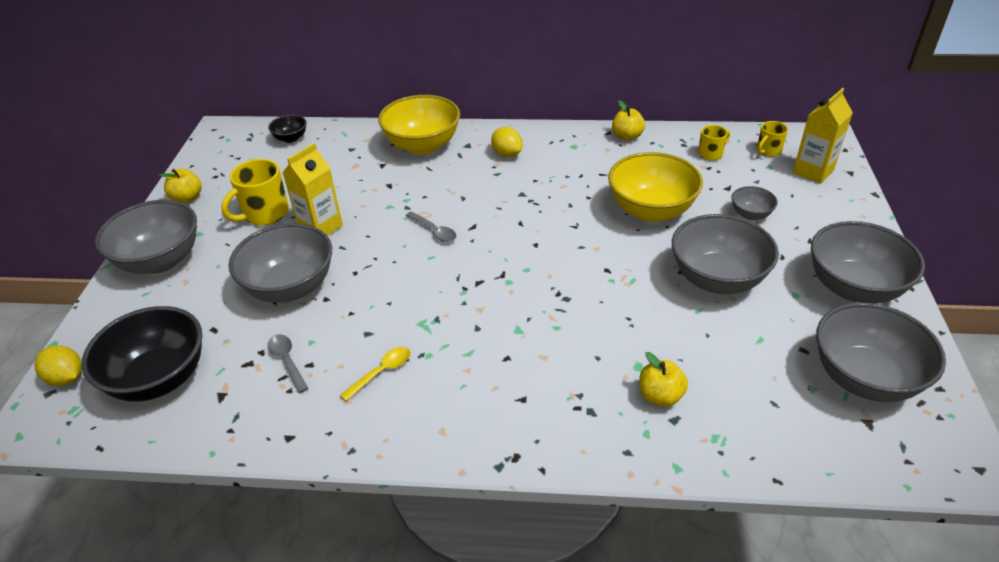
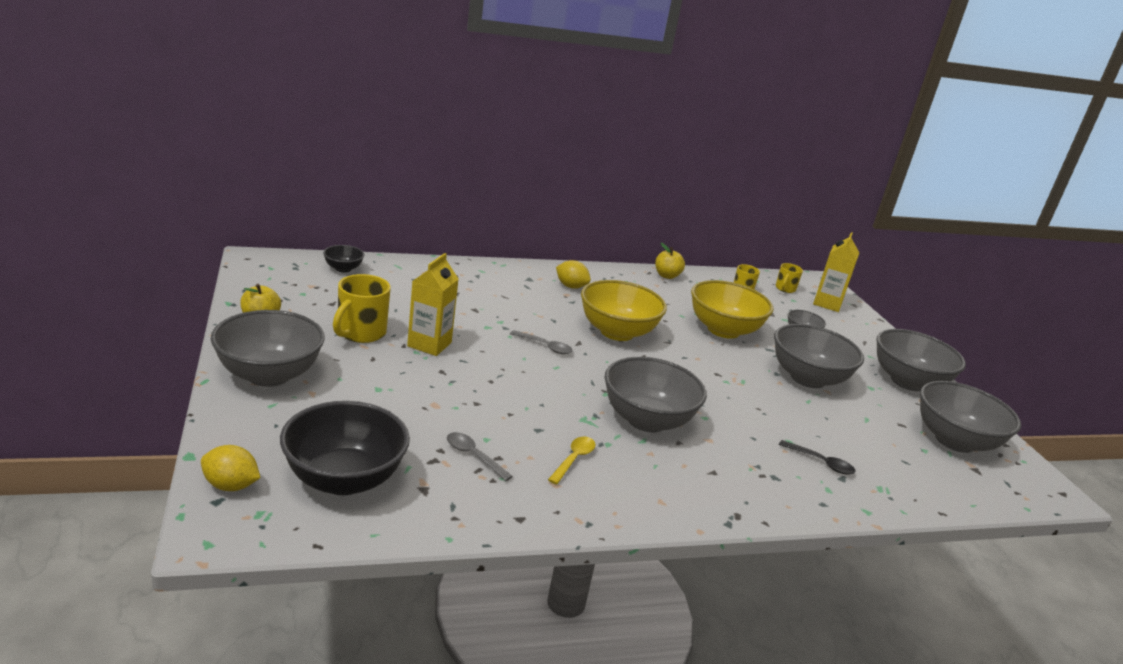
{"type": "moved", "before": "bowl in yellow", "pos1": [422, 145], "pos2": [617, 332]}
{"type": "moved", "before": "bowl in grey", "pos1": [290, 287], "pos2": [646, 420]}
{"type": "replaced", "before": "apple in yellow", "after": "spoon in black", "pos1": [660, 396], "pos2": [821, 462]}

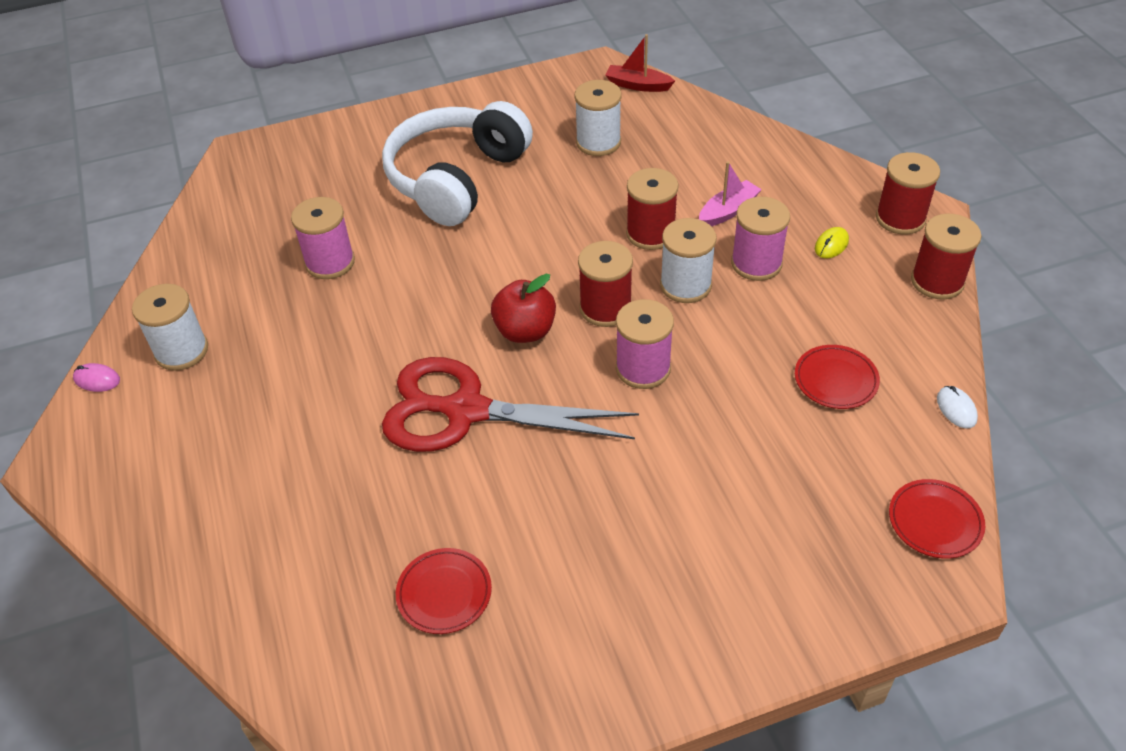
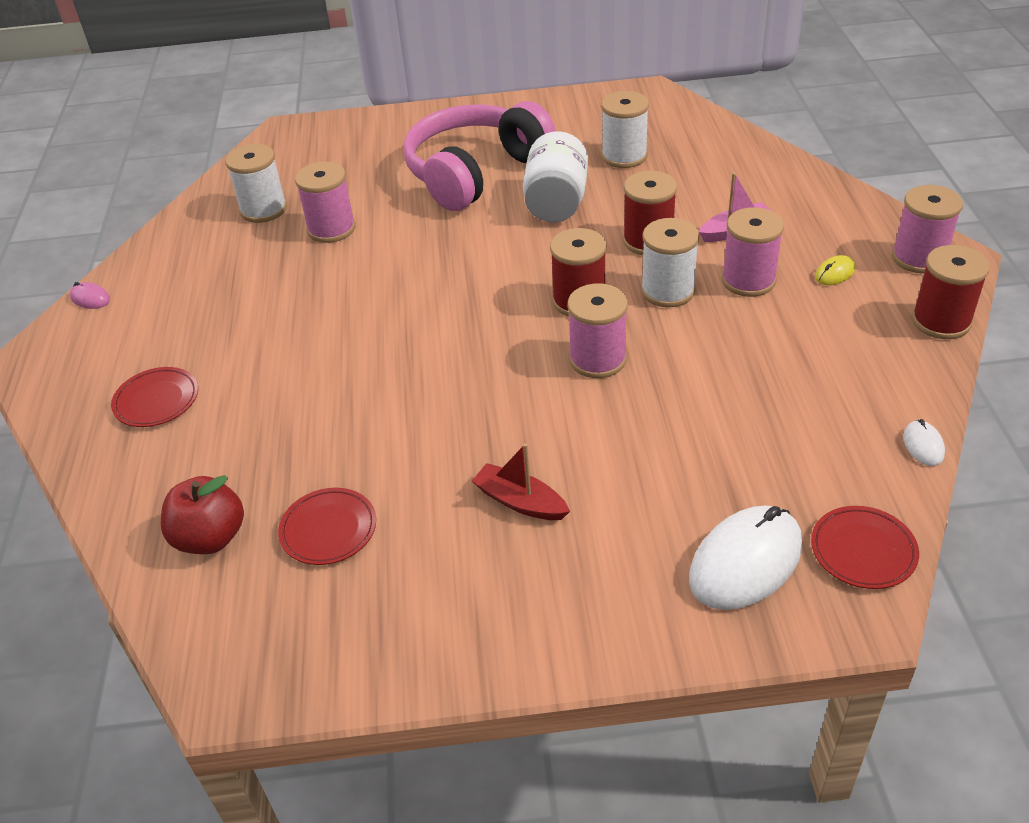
{"type": "moved", "before": "boat in red", "pos1": [637, 85], "pos2": [520, 502]}
{"type": "recoloured", "before": "headphones in white", "after": "headphones in pink", "pos1": [456, 178], "pos2": [475, 172]}
{"type": "recoloured", "before": "spool in red", "after": "spool in pink", "pos1": [900, 218], "pos2": [919, 258]}
{"type": "moved", "before": "apple in red", "pos1": [525, 331], "pos2": [210, 538]}
{"type": "moved", "before": "spool in white", "pos1": [181, 351], "pos2": [263, 209]}
{"type": "moved", "before": "plate in red", "pos1": [835, 380], "pos2": [156, 401]}
{"type": "removed", "before": "scissors in red", "pos1": [466, 410]}
{"type": "added", "after": "jar in white", "pos2": [556, 203]}
{"type": "added", "after": "mouse in white", "pos2": [745, 562]}

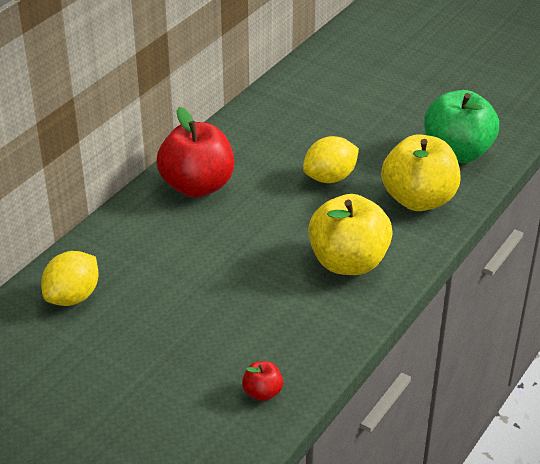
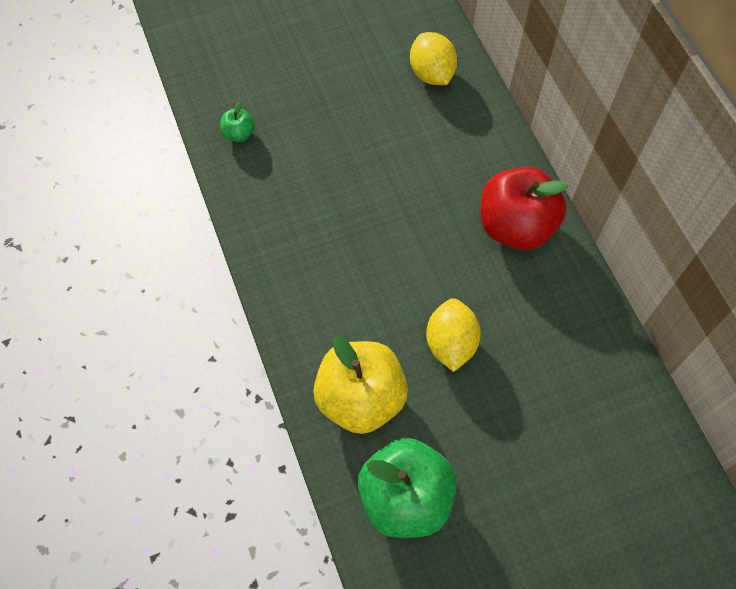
{"type": "removed", "before": "apple in yellow", "pos1": [348, 262]}
{"type": "recoloured", "before": "apple in red", "after": "apple in green", "pos1": [262, 393], "pos2": [239, 134]}

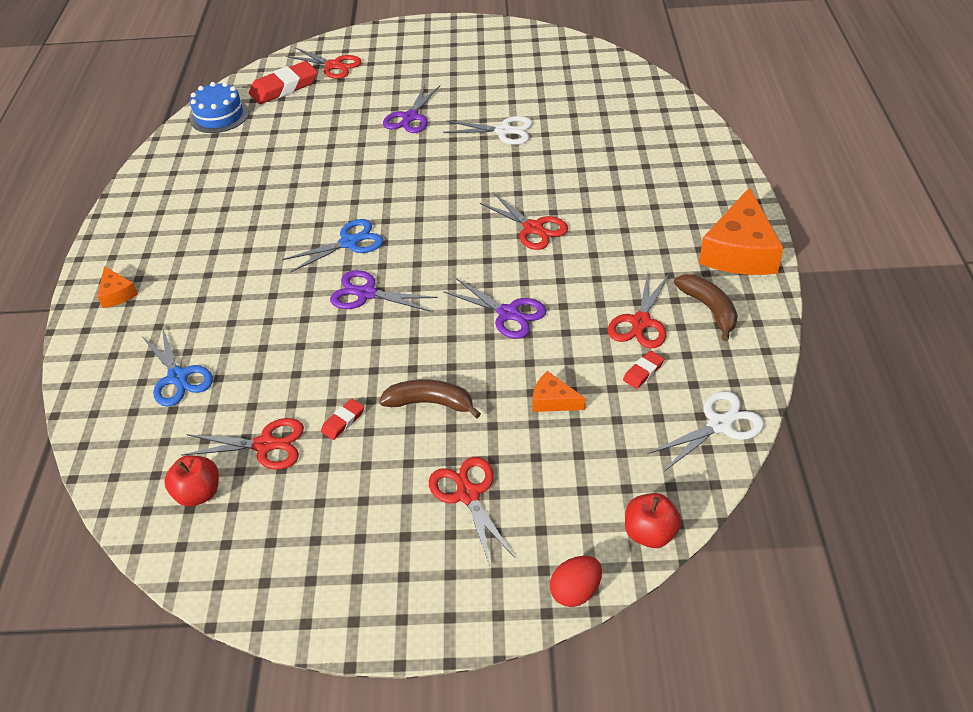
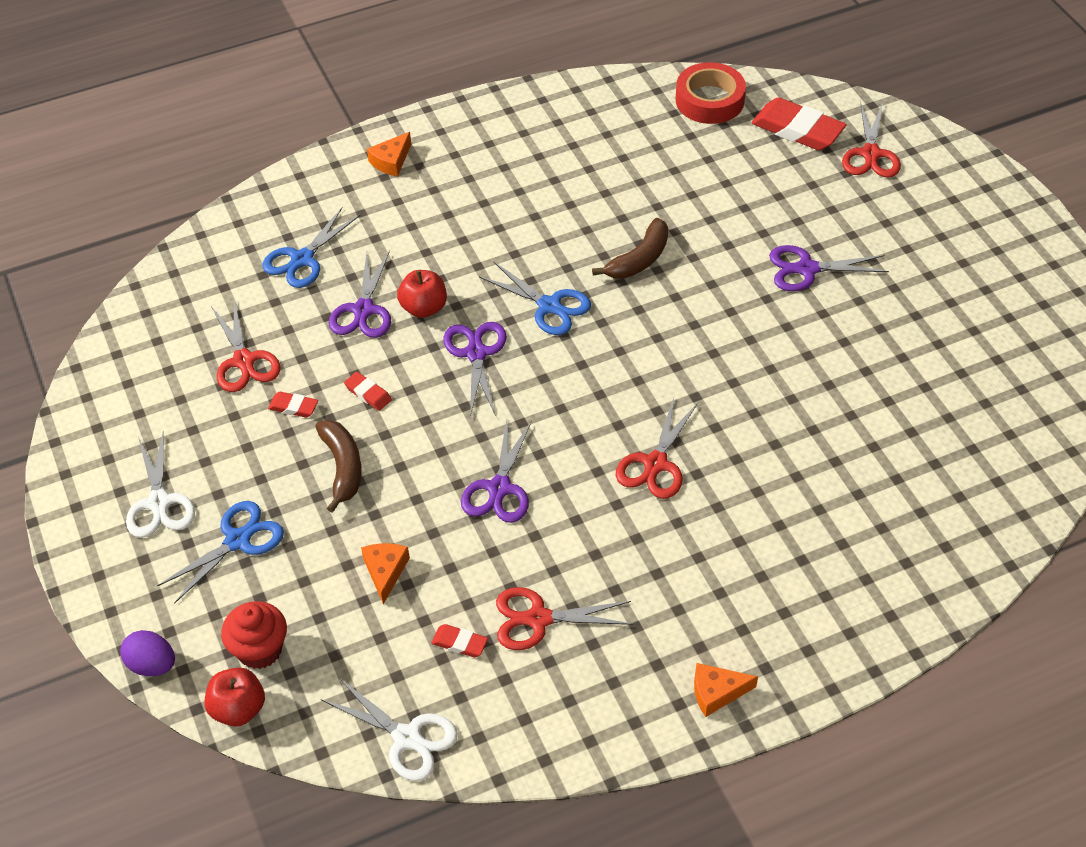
{"type": "replaced", "before": "cake in blue", "after": "tape in red", "pos1": [219, 116], "pos2": [709, 100]}
{"type": "moved", "before": "scissors in white", "pos1": [503, 131], "pos2": [159, 502]}
{"type": "resized", "before": "cheese in orange", "pos1": [740, 251], "pos2": [717, 692], "scale": 0.48}
{"type": "moved", "before": "banana in brown", "pos1": [709, 309], "pos2": [639, 259]}
{"type": "moved", "before": "apple in red", "pos1": [198, 493], "pos2": [424, 308]}
{"type": "recoloured", "before": "scissors in red", "after": "scissors in blue", "pos1": [468, 494], "pos2": [237, 540]}
{"type": "recoloured", "before": "egg in red", "after": "egg in purple", "pos1": [575, 591], "pos2": [152, 665]}
{"type": "added", "after": "scissors in purple", "pos2": [363, 310]}
{"type": "added", "after": "eraser in red", "pos2": [368, 393]}
{"type": "added", "after": "cupcake in red", "pos2": [260, 650]}

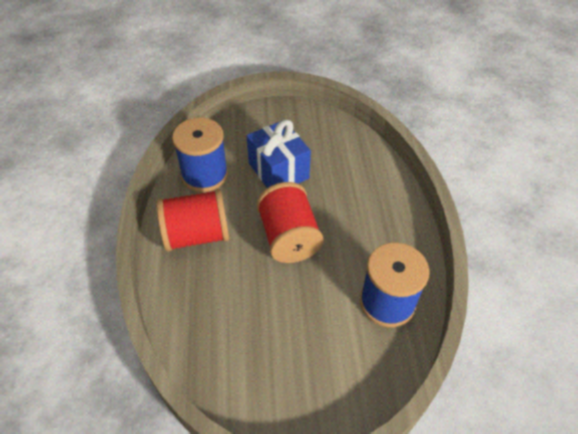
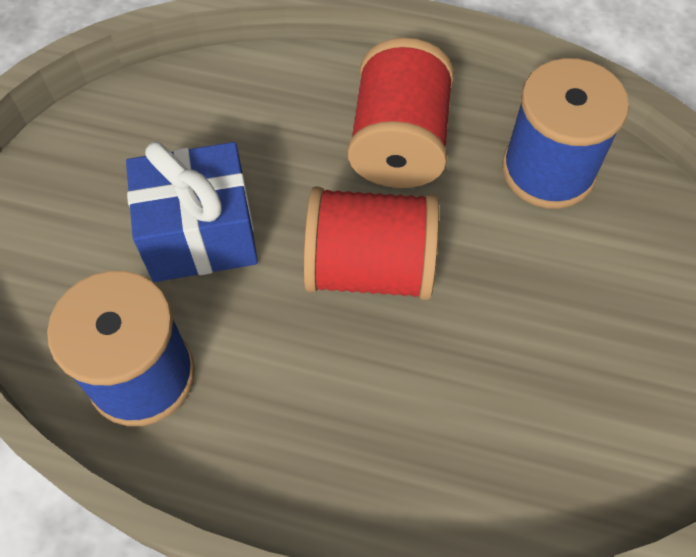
{"type": "moved", "before": "spool in red", "pos1": [196, 235], "pos2": [399, 143]}

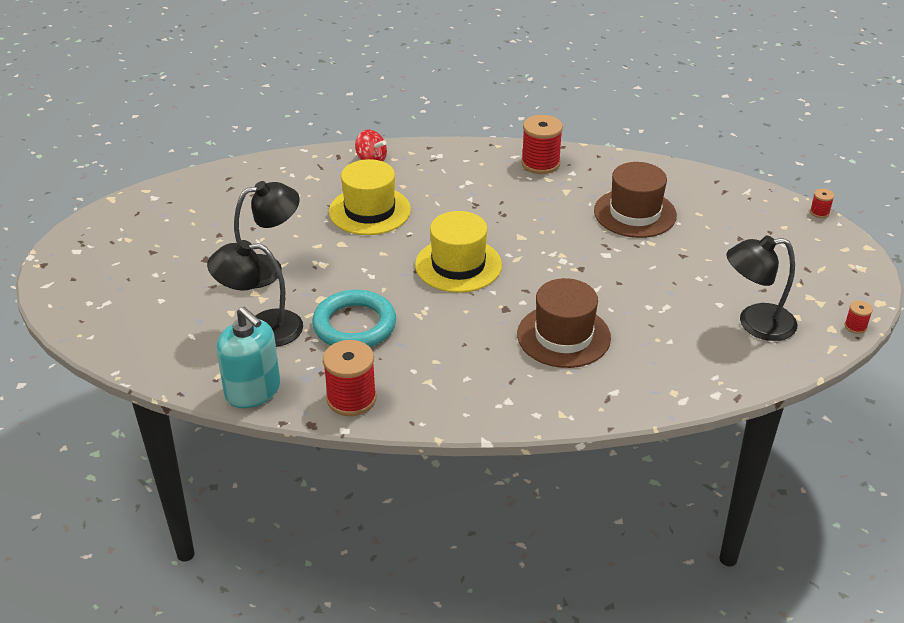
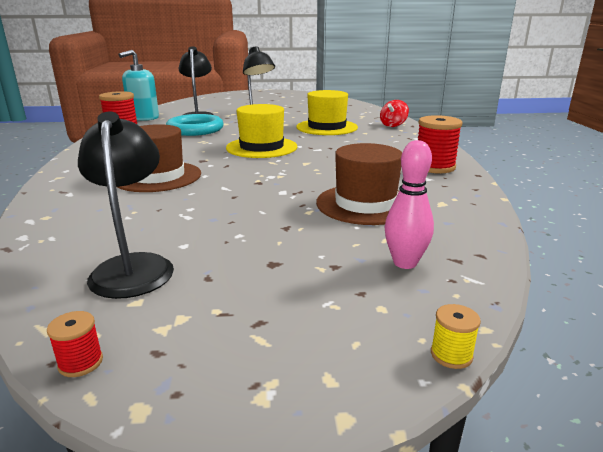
{"type": "recoloured", "before": "spool in red", "after": "spool in yellow", "pos1": [819, 212], "pos2": [451, 355]}
{"type": "added", "after": "bowling pin in pink", "pos2": [405, 263]}

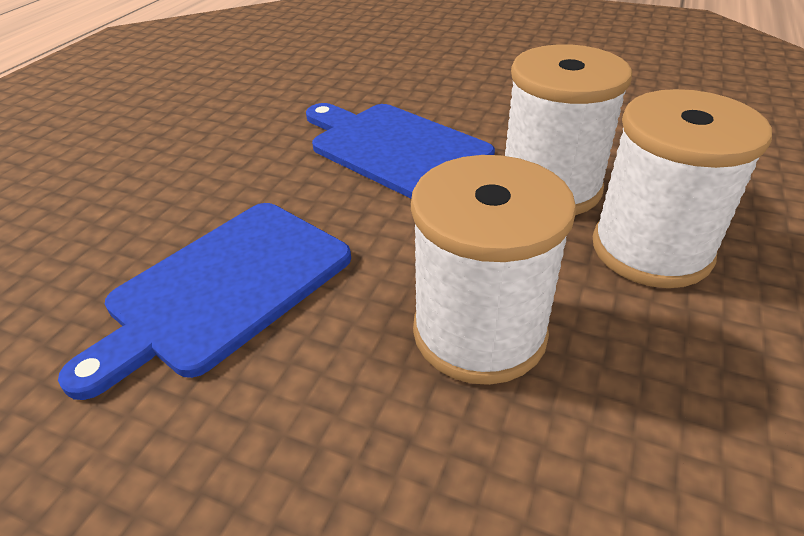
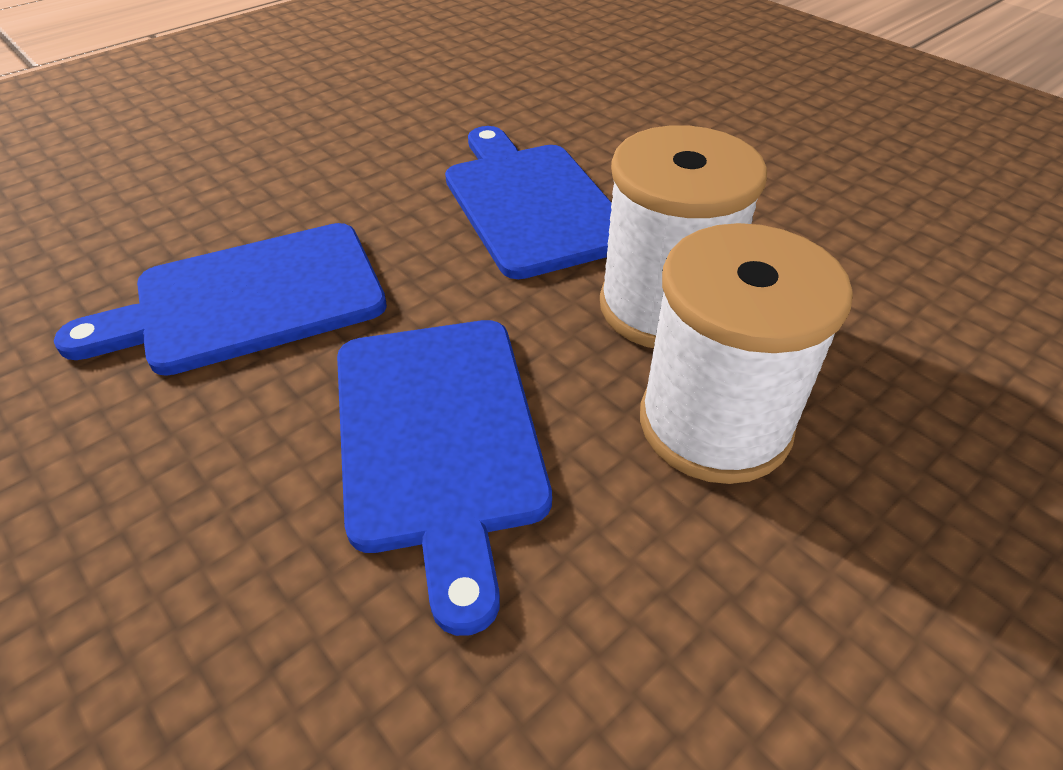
{"type": "replaced", "before": "spool in white", "after": "cutting board in blue", "pos1": [479, 332], "pos2": [439, 438]}

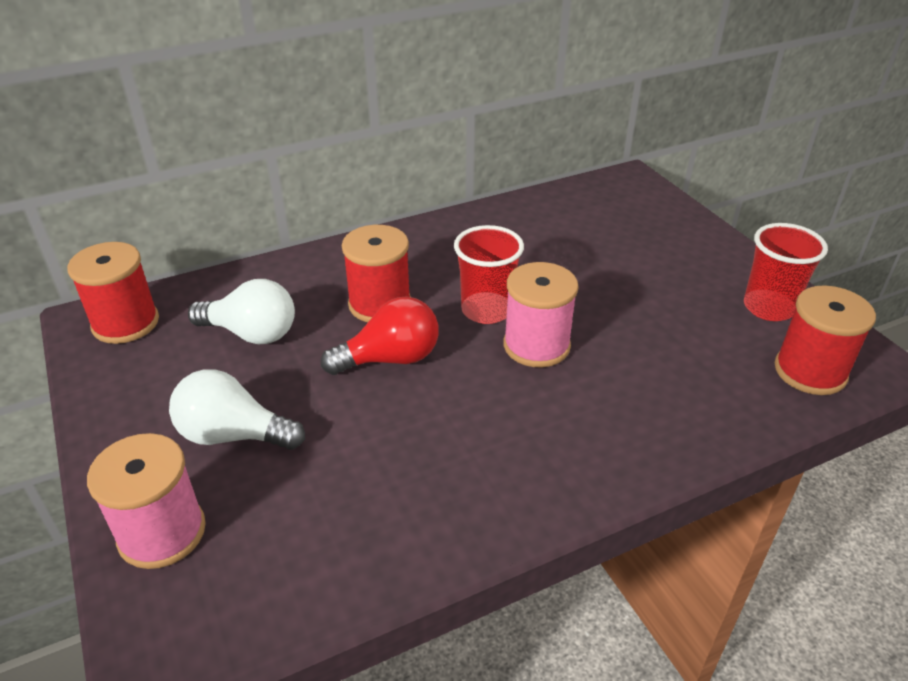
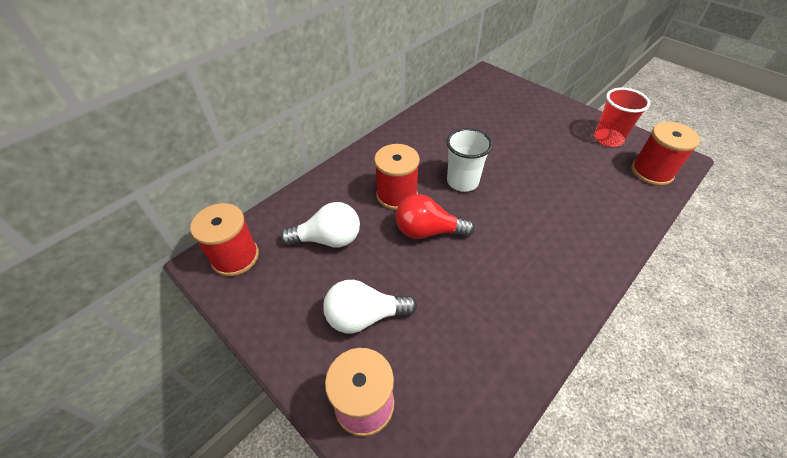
{"type": "recoloured", "before": "cup in red", "after": "cup in white", "pos1": [486, 310], "pos2": [462, 182]}
{"type": "removed", "before": "spool in pink", "pos1": [536, 345]}
{"type": "turned", "before": "light bulb in red", "pos1": [390, 359], "pos2": [427, 231], "turn": -135}

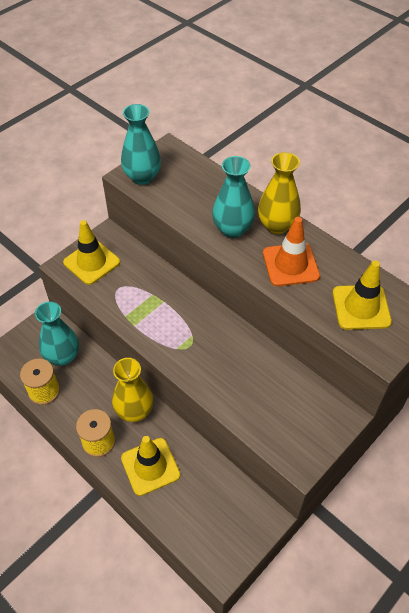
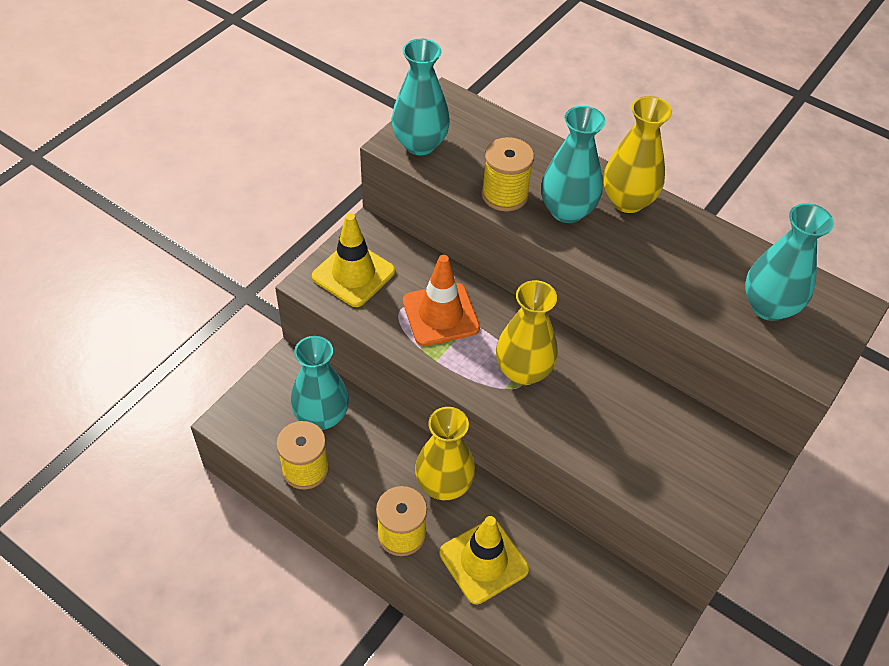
{"type": "moved", "before": "traffic cone in orange", "pos1": [290, 265], "pos2": [440, 314]}
{"type": "replaced", "before": "traffic cone in yellow", "after": "vase in turquoise", "pos1": [361, 307], "pos2": [768, 306]}
{"type": "added", "after": "spool in yellow", "pos2": [504, 194]}
{"type": "added", "after": "vase in yellow", "pos2": [523, 371]}

